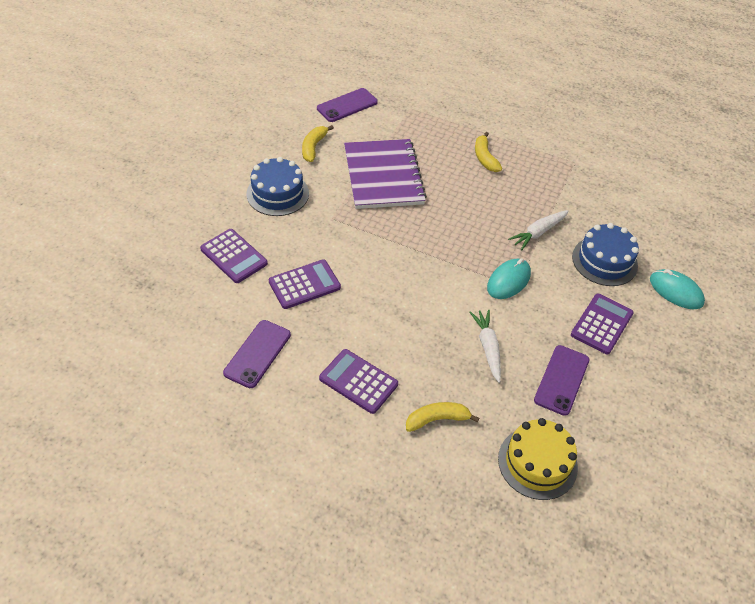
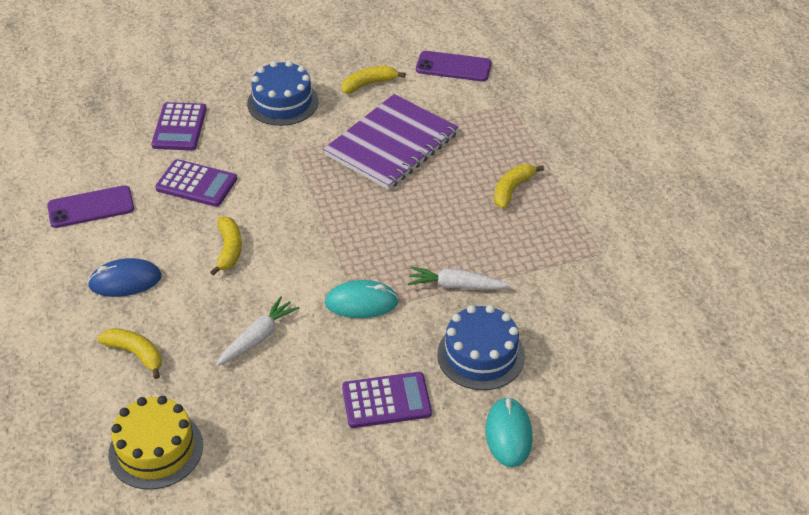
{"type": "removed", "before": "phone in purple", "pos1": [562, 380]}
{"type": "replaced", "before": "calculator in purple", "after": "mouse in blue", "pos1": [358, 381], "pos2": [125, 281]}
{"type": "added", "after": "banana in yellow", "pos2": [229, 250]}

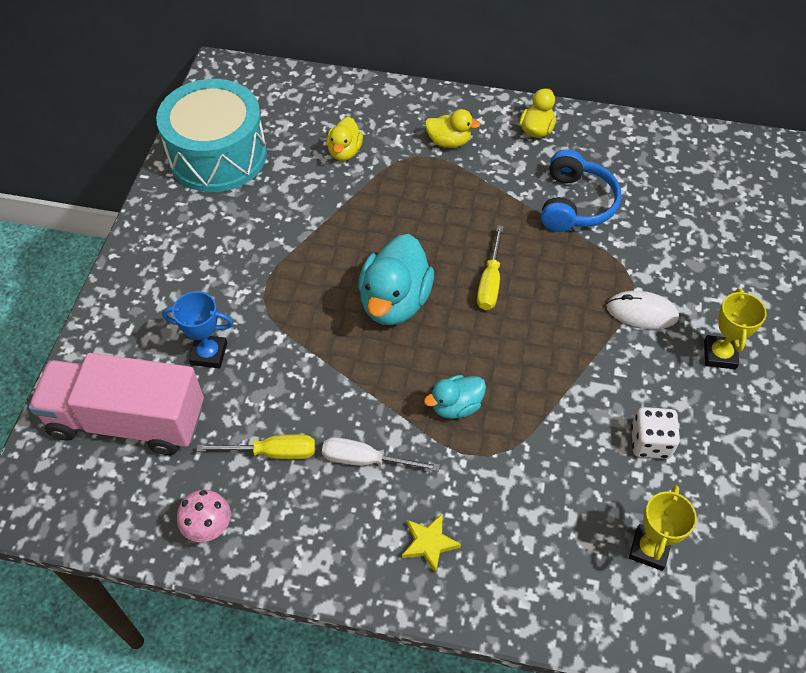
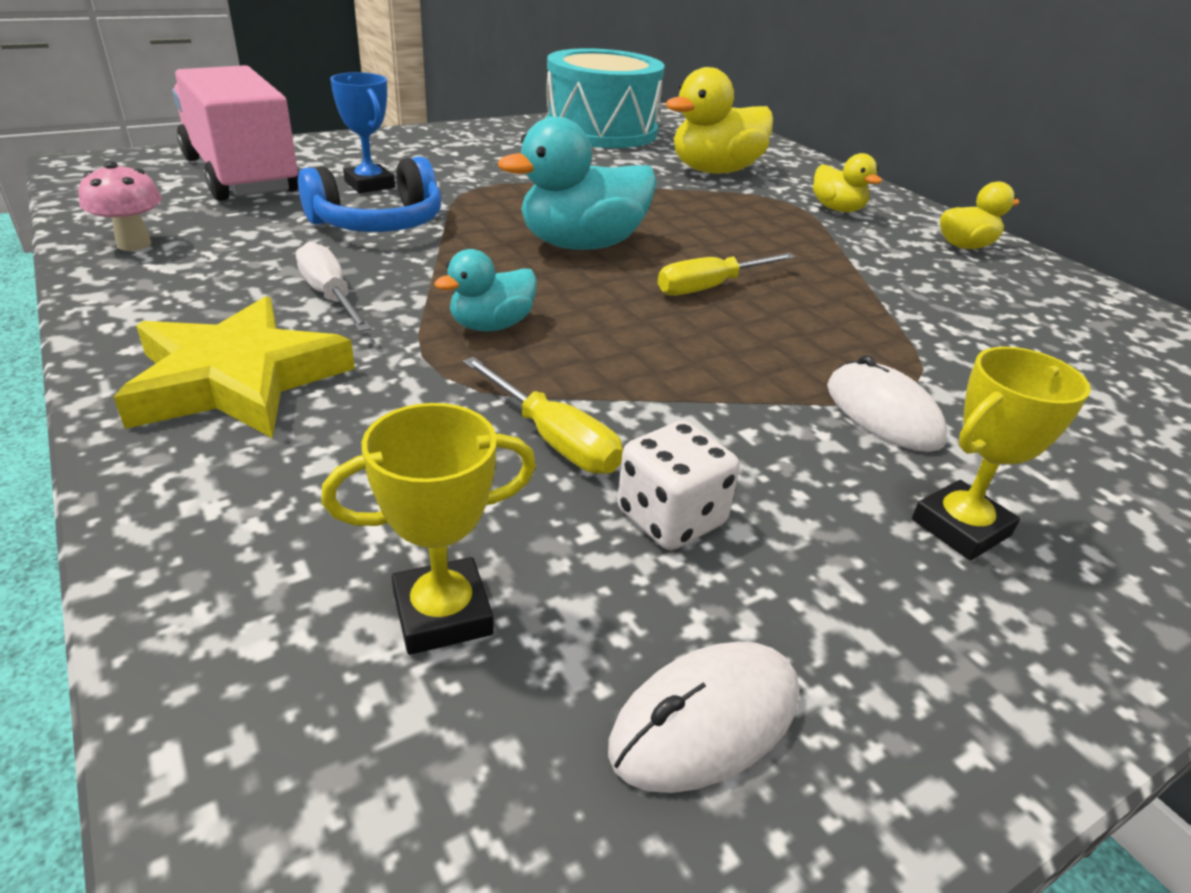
{"type": "resized", "before": "duck in yellow", "pos1": [345, 152], "pos2": [715, 171], "scale": 1.79}
{"type": "moved", "before": "headphones in blue", "pos1": [575, 204], "pos2": [379, 223]}
{"type": "turned", "before": "duck in turquoise", "pos1": [456, 406], "pos2": [491, 325], "turn": -60}
{"type": "moved", "before": "screwdriver in yellow", "pos1": [272, 452], "pos2": [553, 439]}
{"type": "resized", "before": "star in yellow", "pos1": [429, 543], "pos2": [237, 380], "scale": 2.07}
{"type": "added", "after": "mouse in white", "pos2": [706, 721]}

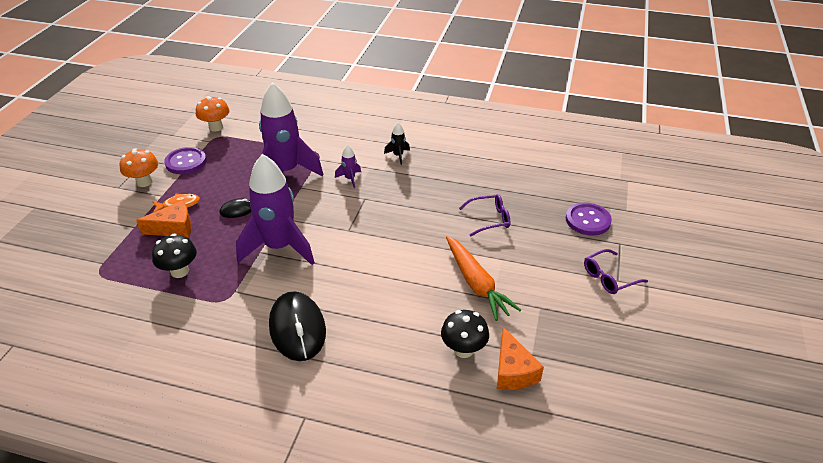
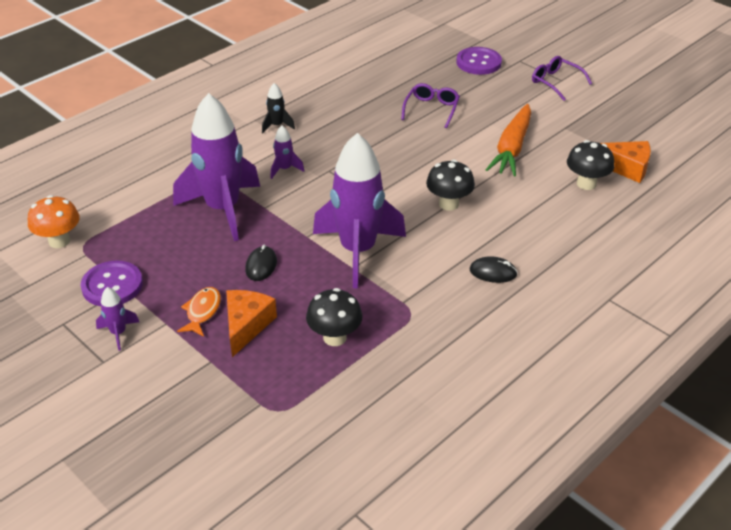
{"type": "replaced", "before": "mushroom in orange", "after": "rocket in purple", "pos1": [144, 182], "pos2": [118, 333]}
{"type": "turned", "before": "carrot in orange", "pos1": [476, 283], "pos2": [512, 148], "turn": 105}
{"type": "turned", "before": "glasses in purple", "pos1": [609, 277], "pos2": [555, 82], "turn": 135}
{"type": "resized", "before": "mouse in black", "pos1": [297, 329], "pos2": [493, 272], "scale": 0.49}
{"type": "added", "after": "mushroom in black", "pos2": [449, 204]}

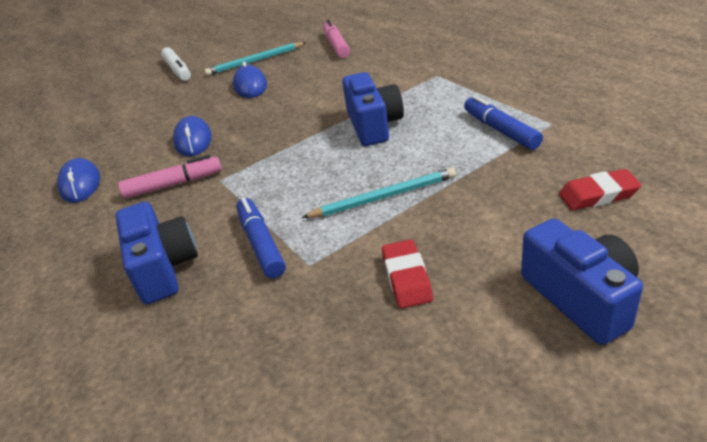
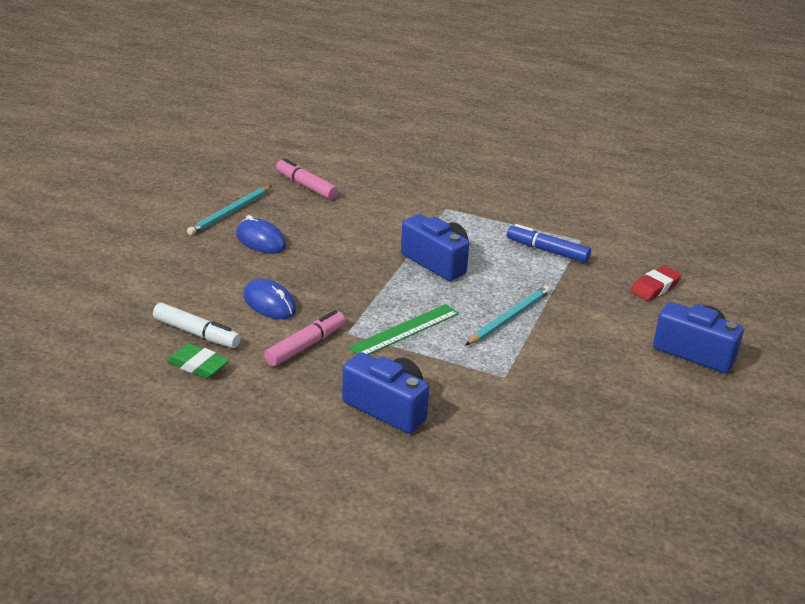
{"type": "moved", "before": "marker in white", "pos1": [178, 70], "pos2": [196, 333]}
{"type": "replaced", "before": "mouse in blue", "after": "eraser in green", "pos1": [80, 184], "pos2": [198, 365]}
{"type": "removed", "before": "marker in blue", "pos1": [261, 243]}
{"type": "removed", "before": "eraser in red", "pos1": [407, 278]}
{"type": "added", "after": "ruler in green", "pos2": [405, 330]}

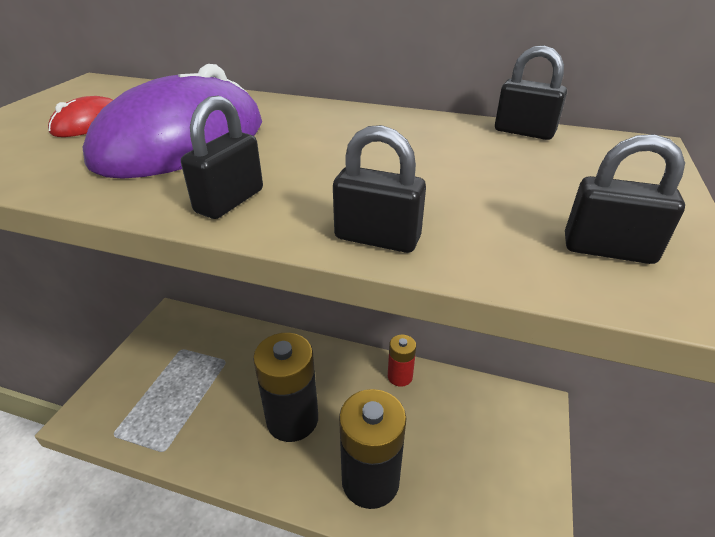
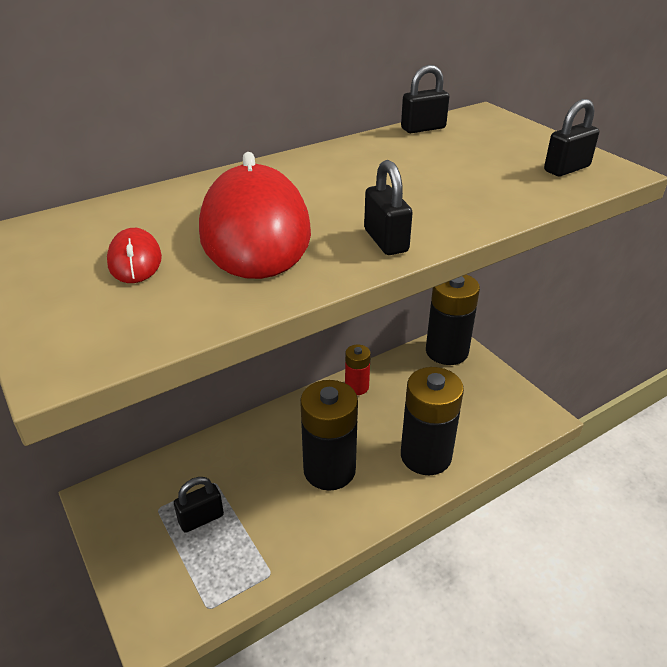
{"type": "recoloured", "before": "mouse in purple", "after": "mouse in red", "pos1": [182, 142], "pos2": [255, 231]}
{"type": "moved", "before": "padlock in black", "pos1": [377, 238], "pos2": [201, 518]}
{"type": "added", "after": "battery in black", "pos2": [446, 351]}

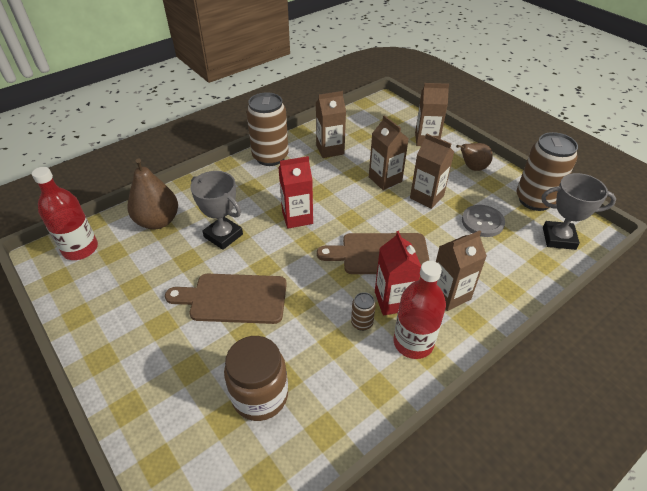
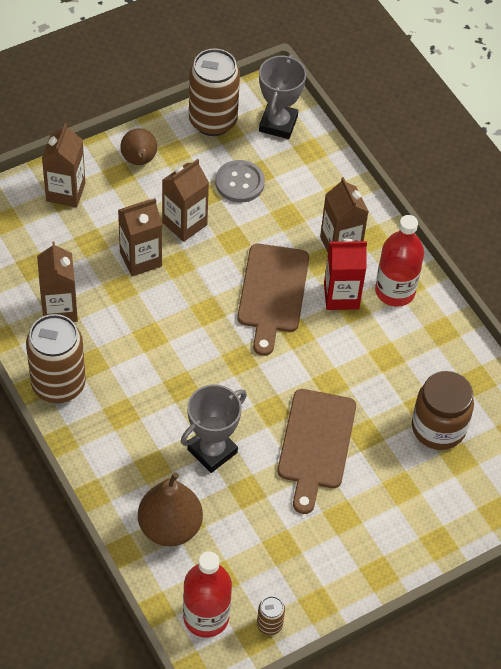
{"type": "removed", "before": "carton in red", "pos1": [297, 217]}
{"type": "moved", "before": "can in brown", "pos1": [362, 323], "pos2": [269, 624]}

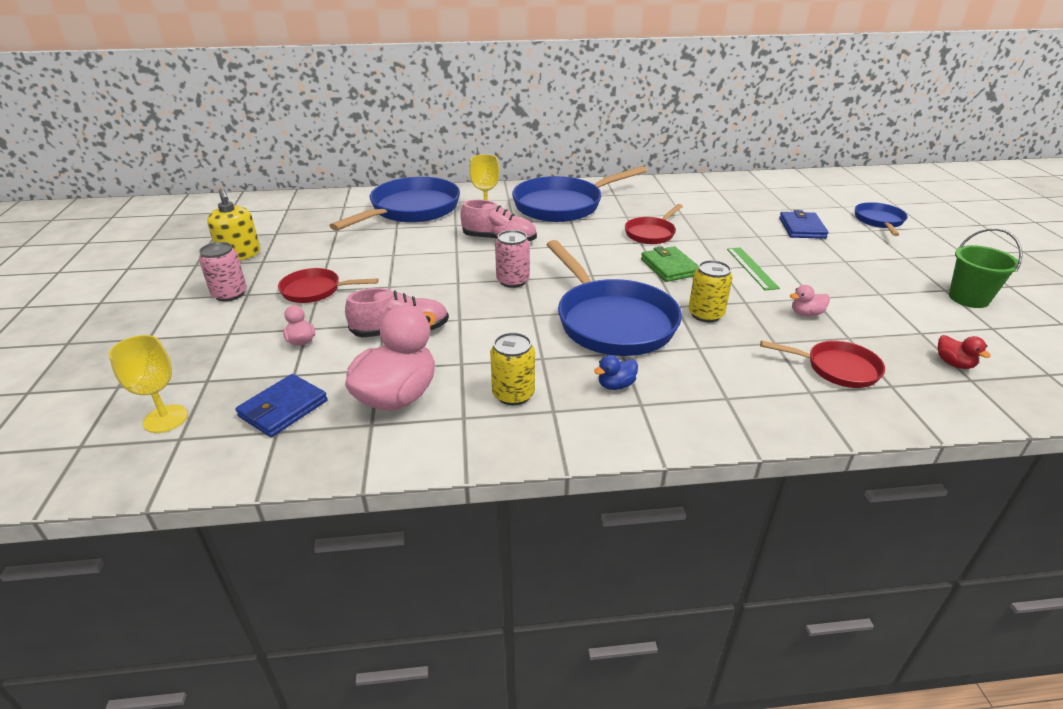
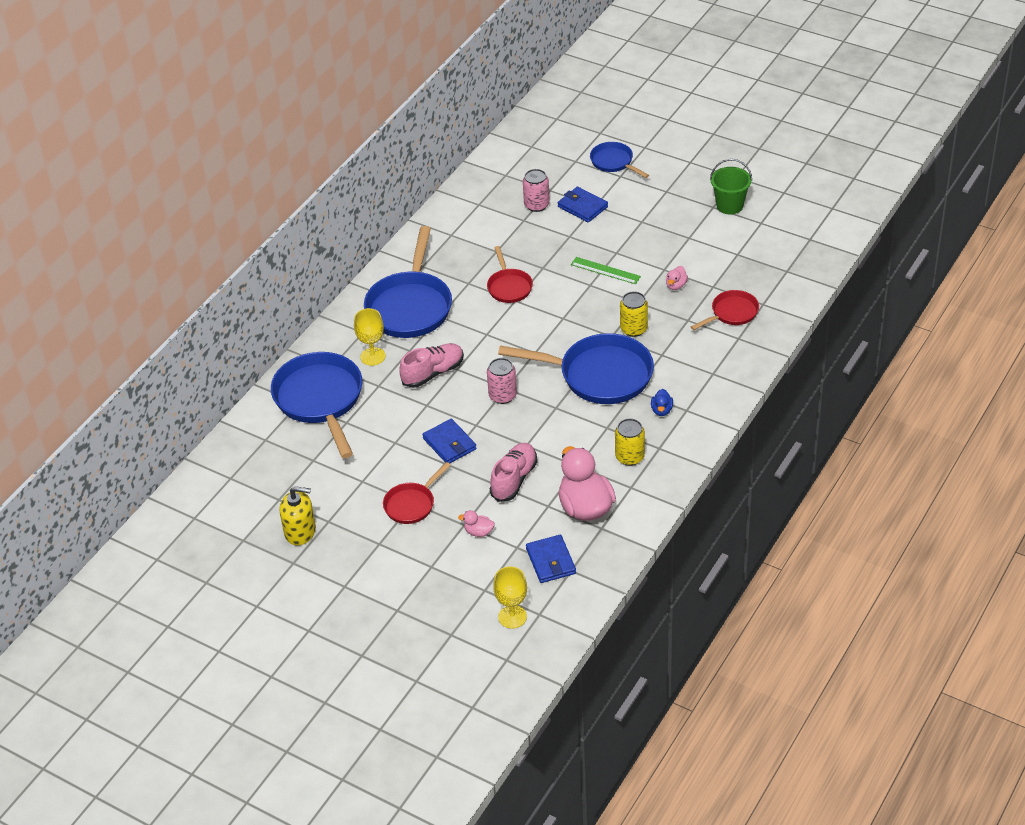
{"type": "moved", "before": "can in pink", "pos1": [230, 294], "pos2": [536, 205]}
{"type": "removed", "before": "wallet in green", "pos1": [669, 267]}
{"type": "removed", "before": "duck in red", "pos1": [953, 363]}
{"type": "added", "after": "wallet in blue", "pos2": [449, 444]}

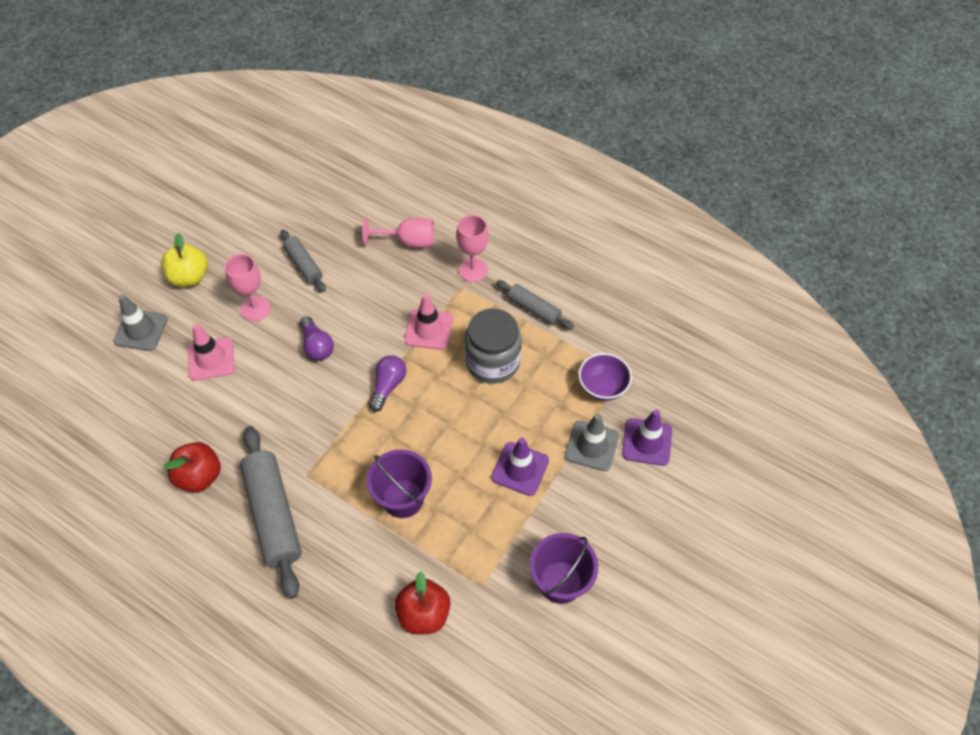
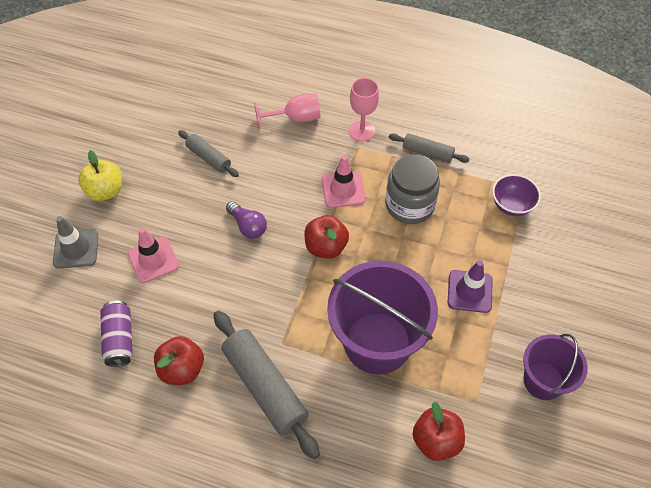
{"type": "removed", "before": "goblet in pink", "pos1": [255, 309]}
{"type": "replaced", "before": "light bulb in purple", "after": "apple in red", "pos1": [388, 386], "pos2": [326, 247]}
{"type": "removed", "before": "traffic cone in purple", "pos1": [647, 442]}
{"type": "removed", "before": "traffic cone in grey", "pos1": [591, 446]}
{"type": "resized", "before": "bucket in purple", "pos1": [403, 498], "pos2": [377, 342], "scale": 1.73}
{"type": "added", "after": "can in purple", "pos2": [119, 339]}

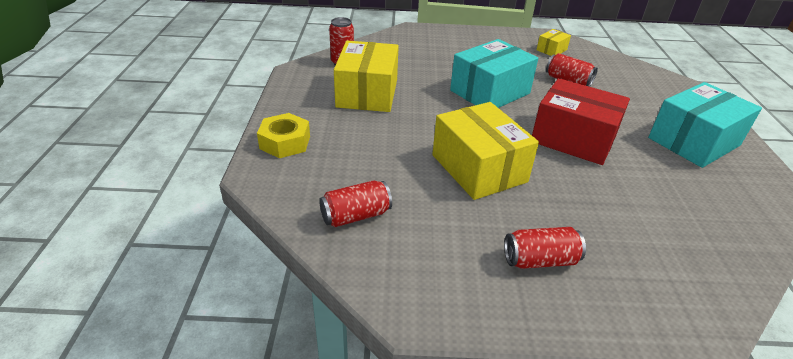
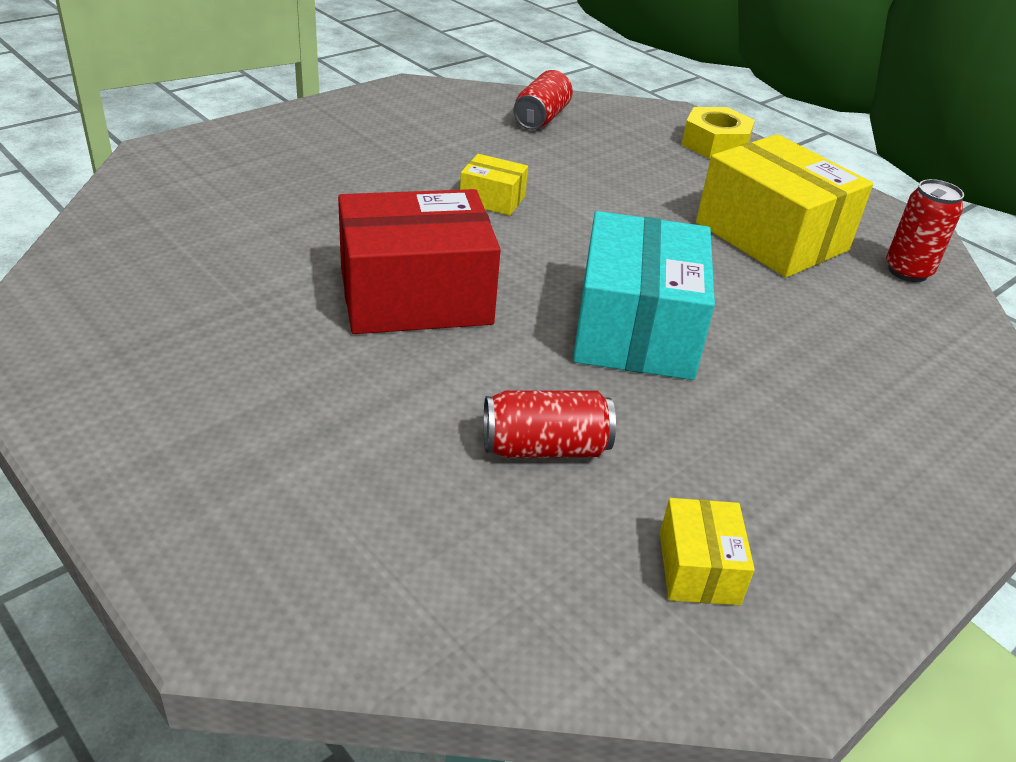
{"type": "removed", "before": "box in turquoise", "pos1": [694, 141]}
{"type": "resized", "before": "box in yellow", "pos1": [478, 168], "pos2": [492, 199], "scale": 0.46}
{"type": "removed", "before": "can in red", "pos1": [540, 260]}

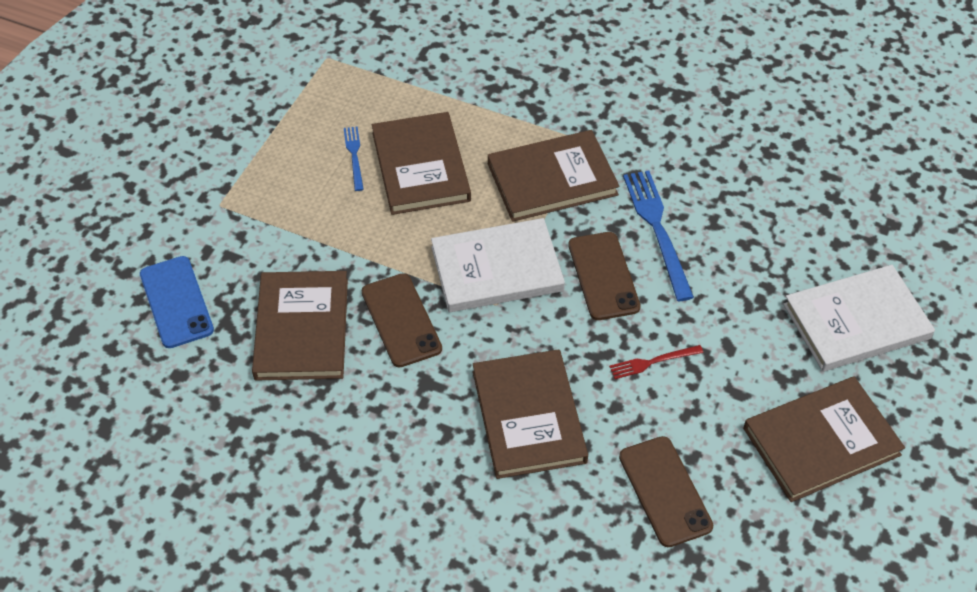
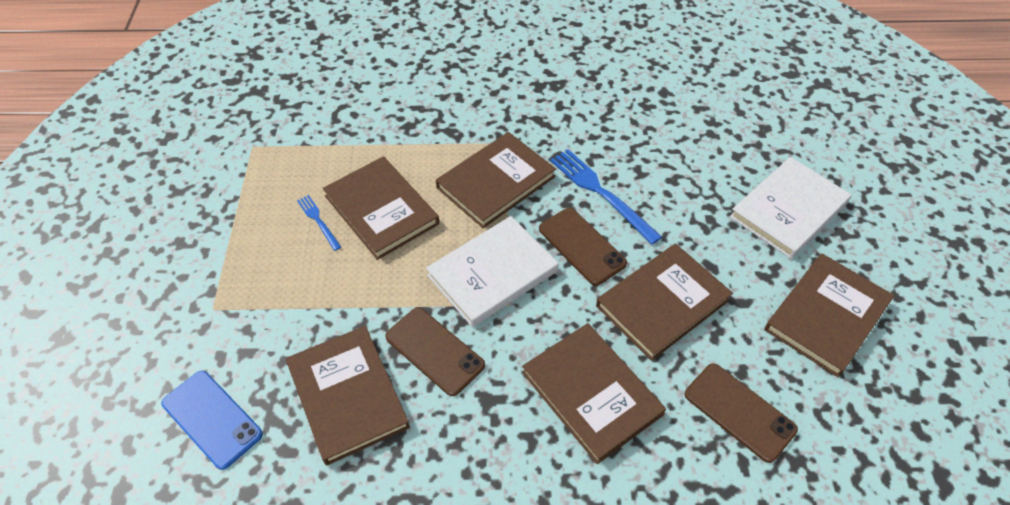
{"type": "replaced", "before": "fork in red", "after": "book in brown", "pos1": [652, 362], "pos2": [662, 303]}

